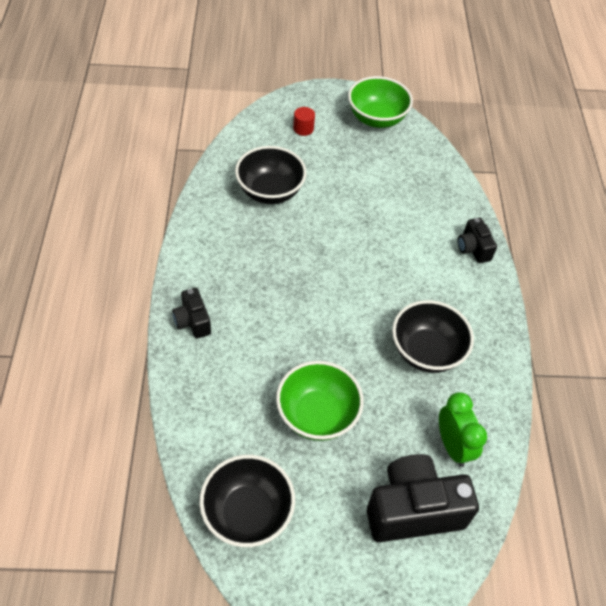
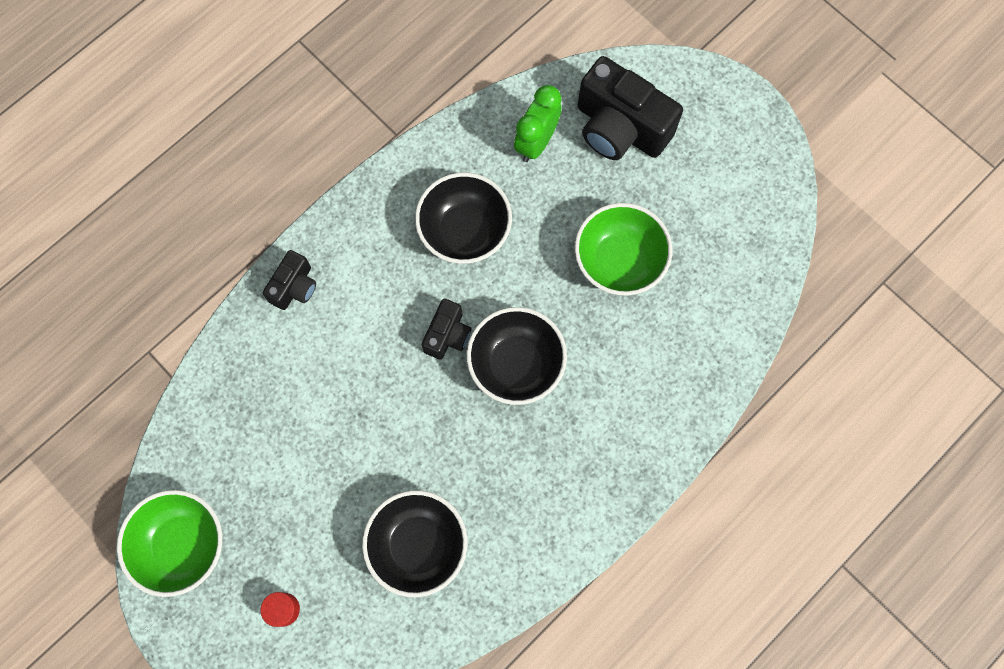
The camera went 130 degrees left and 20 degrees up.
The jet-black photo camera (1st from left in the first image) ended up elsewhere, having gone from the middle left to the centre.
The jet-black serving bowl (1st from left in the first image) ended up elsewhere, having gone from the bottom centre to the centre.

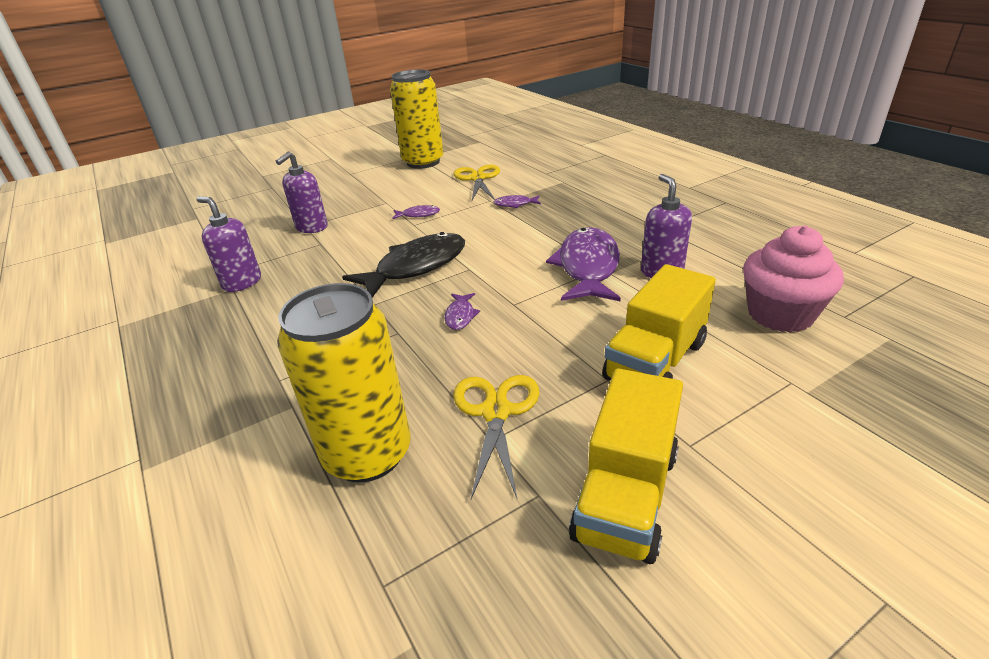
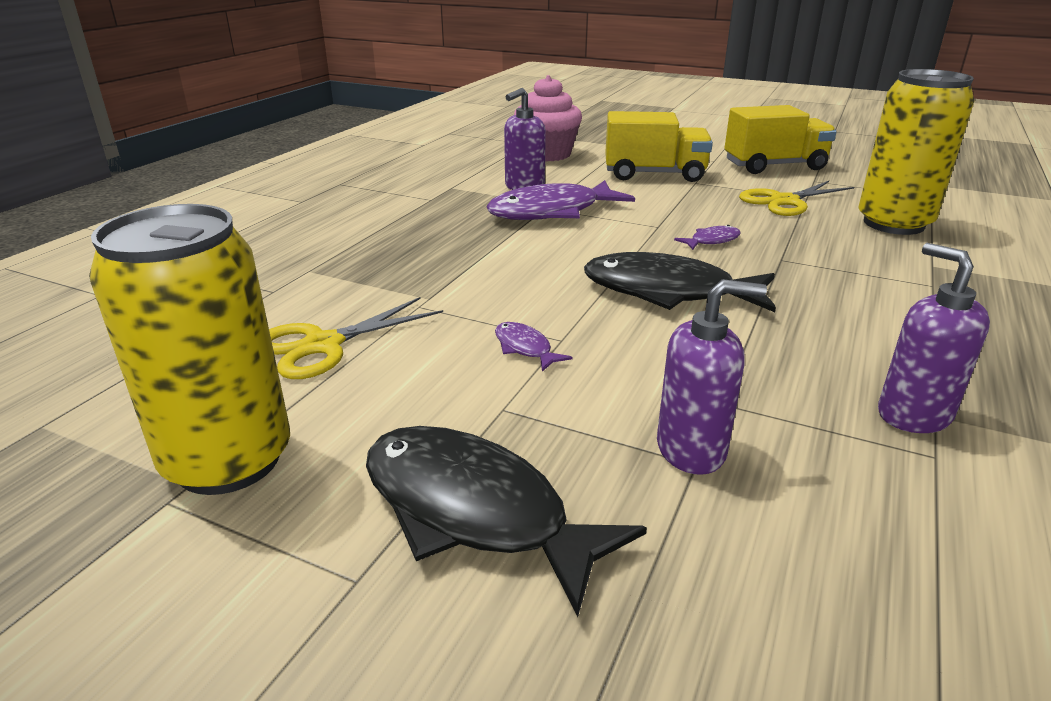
The camera went 125 degrees left and 5 degrees down.
The second view lost the royal purple fish figure (3rd from left) at the top centre.
The royal purple pump bottle (1st from left in the first image) at the middle left ended up facing another way, 150 degrees clockwise from before.
The second view gained the jet-black fish figure (1st from left) at the bottom centre.

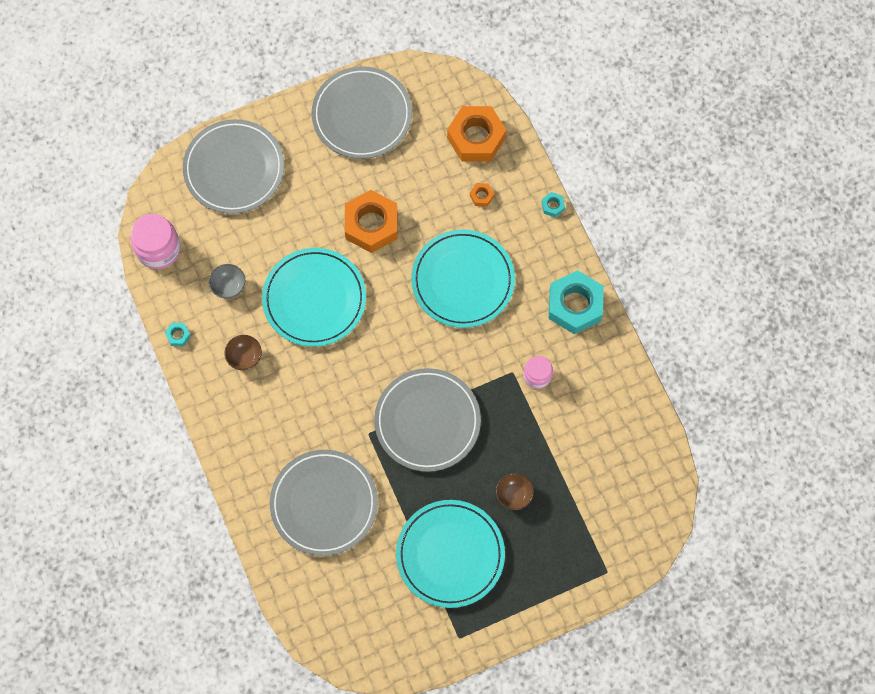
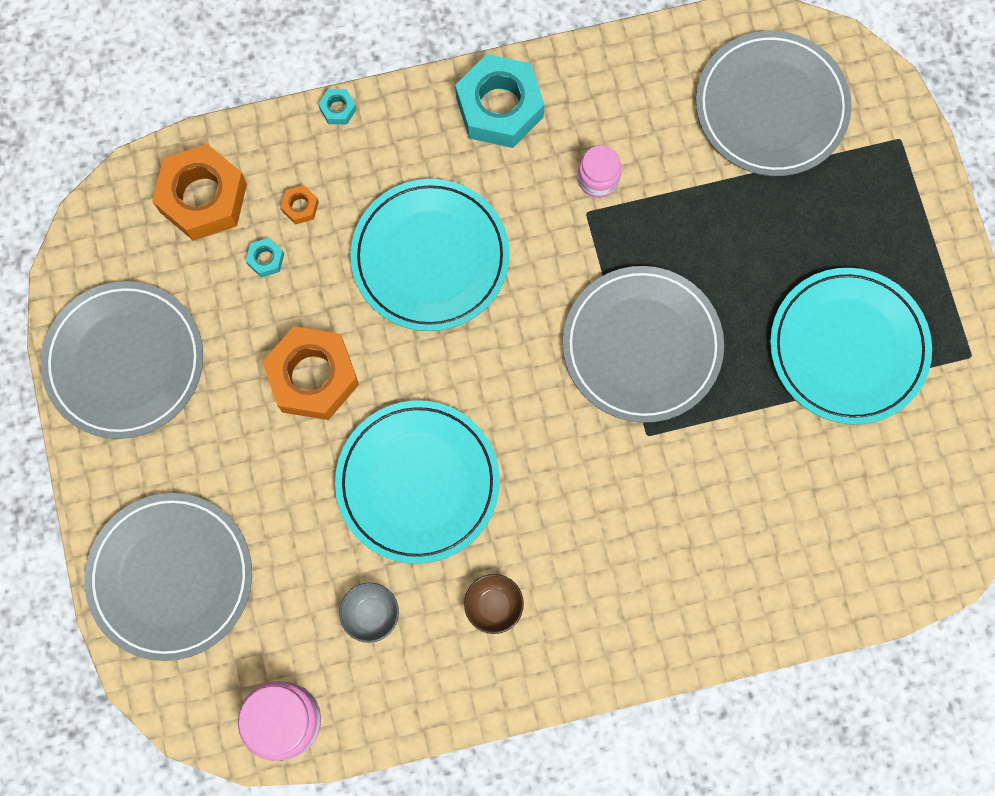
The camera went 80 degrees left and 5 degrees up.
The aqua hexagon nut (1st from left) ended up elsewhere, having gone from the middle left to the top left.
The ash-grey flat dish (2nd from left in the first image) ended up elsewhere, having gone from the bottom centre to the top right.
The second view lost the russet serving bowl (2nd from left) at the bottom centre.

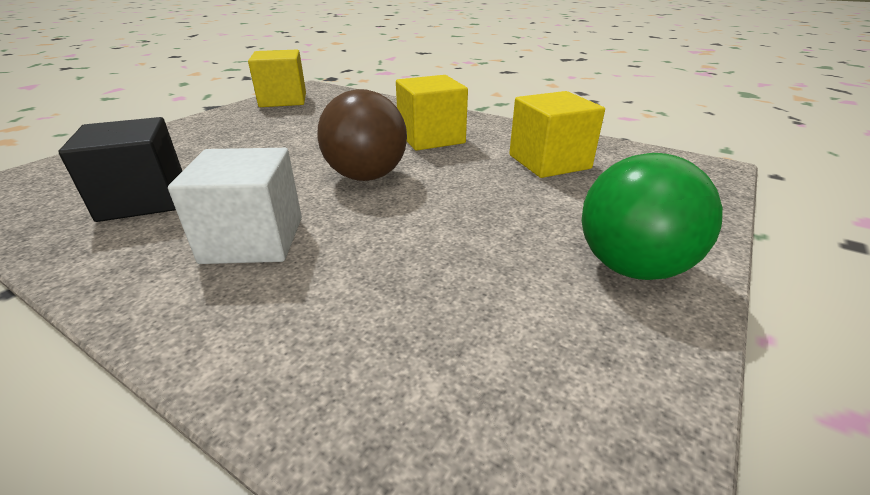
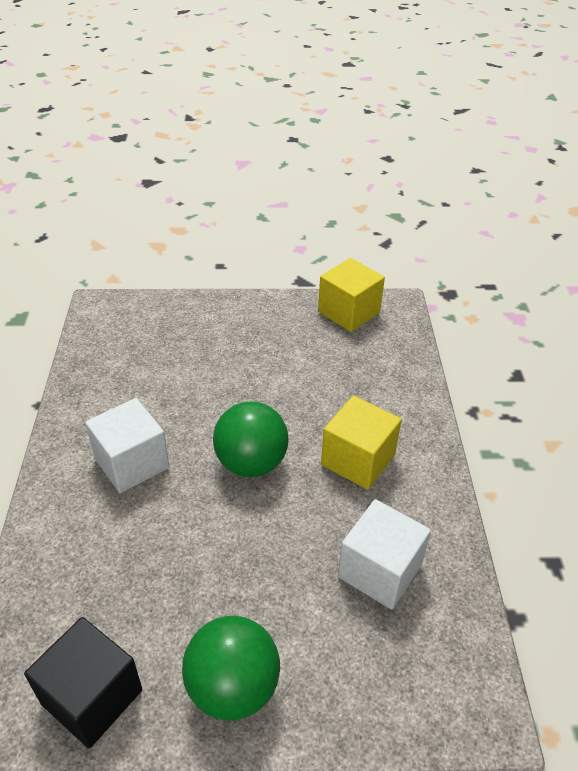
The camera went 55 degrees right and 10 degrees up.
What was the russet play ball at the top centre turned into the emerald play ball (2nd from left) at the centre.
What was the bright yellow block (3rd from left) at the top centre turned into the white block (2nd from left) at the bottom centre.
The jet-black block ended up elsewhere, having gone from the middle left to the bottom left.

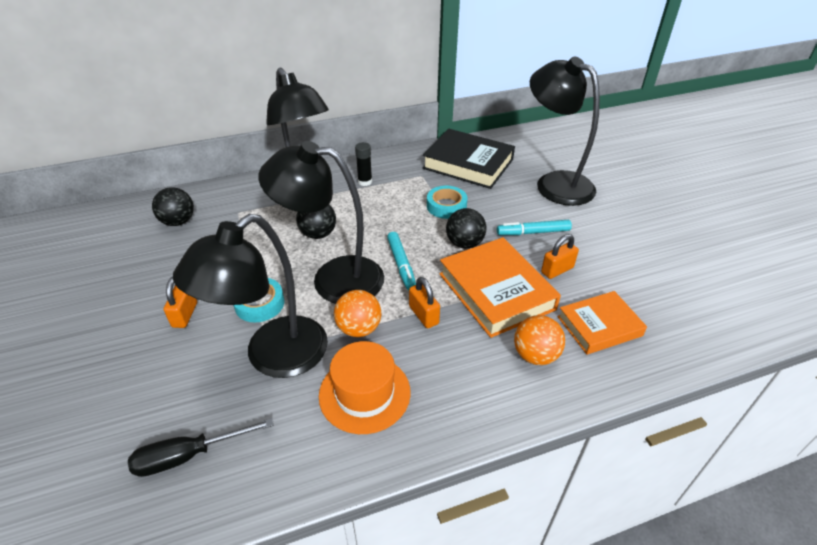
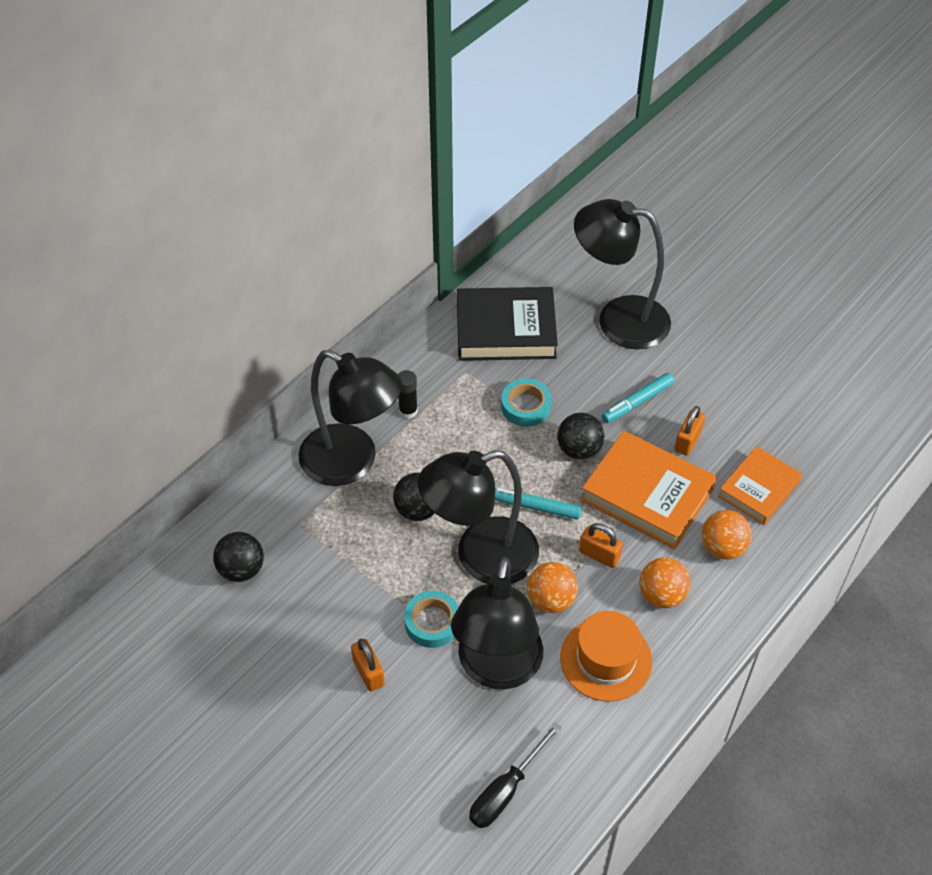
The camera went 30 degrees left and 10 degrees up.
The aqua felt pen (1st from left) at the centre ended up facing another way, 150 degrees clockwise from before.
The second view gained the orange play ball (2nd from left) at the middle right.

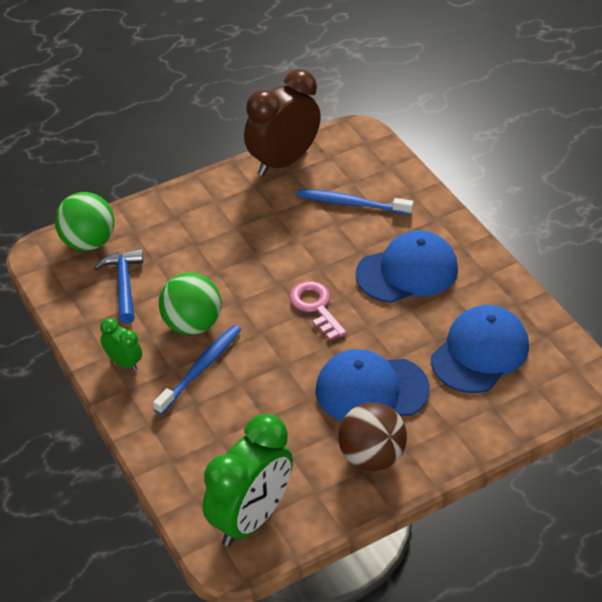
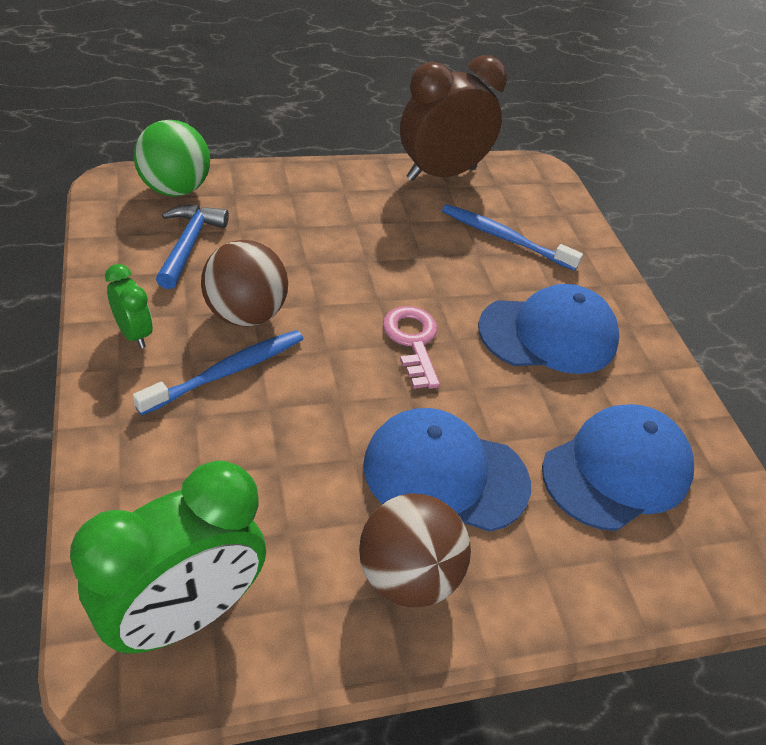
The camera went 10 degrees right and 0 degrees up.
What was the emerald play ball (2nd from left) at the middle left turned into the russet play ball (1st from left) at the middle left.

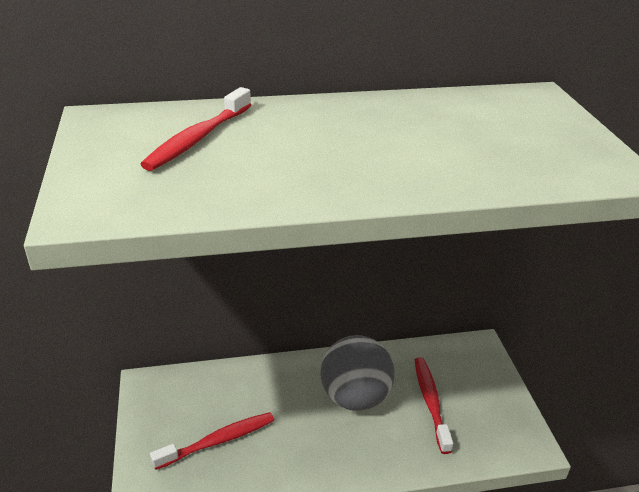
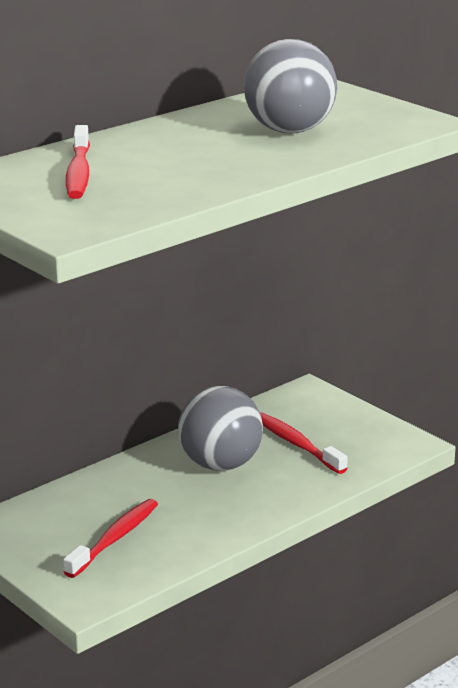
The camera went 30 degrees left and 10 degrees down.
The second view gained the ash-grey play ball (2nd from left) at the top centre.

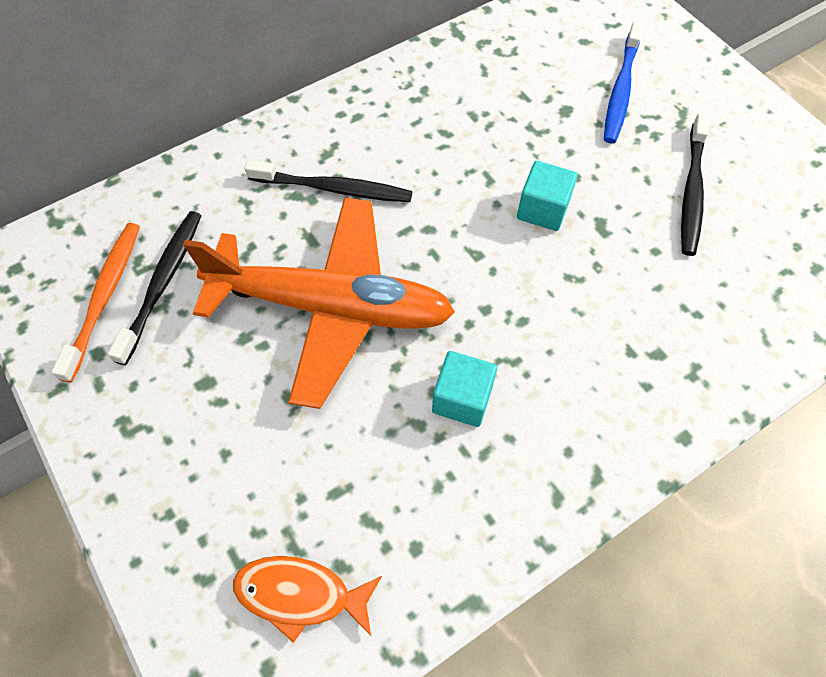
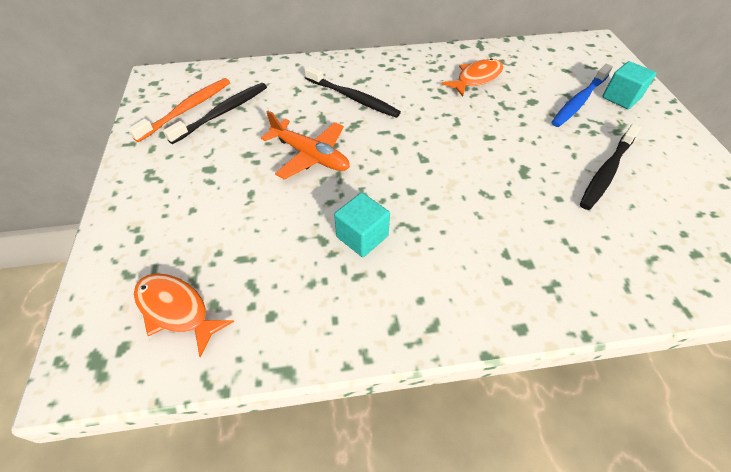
The camera went 25 degrees right and 10 degrees down.
The aqua block (2nd from left) ended up elsewhere, having gone from the top centre to the top right.
The size of the orange aeroplane at the centre changed by a factor of 0.56.
The second view gained the orange fish figure (2nd from left) at the top centre.

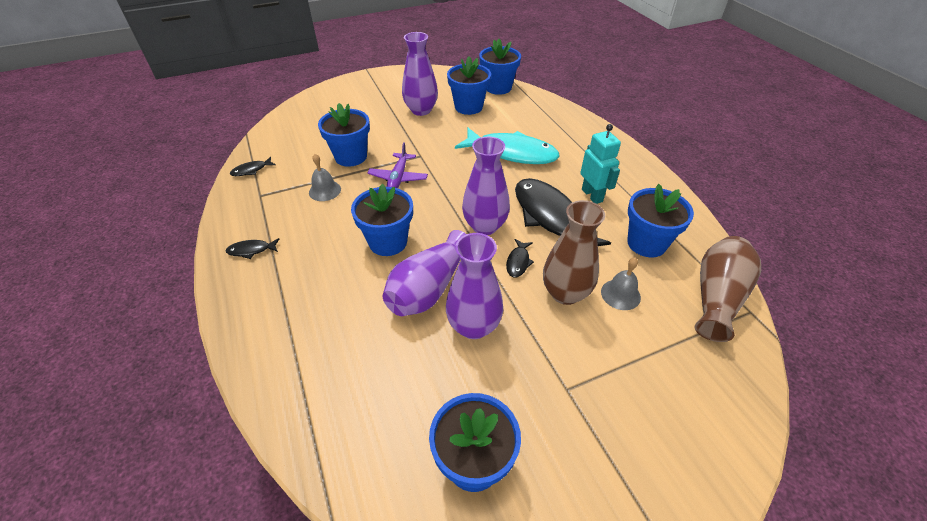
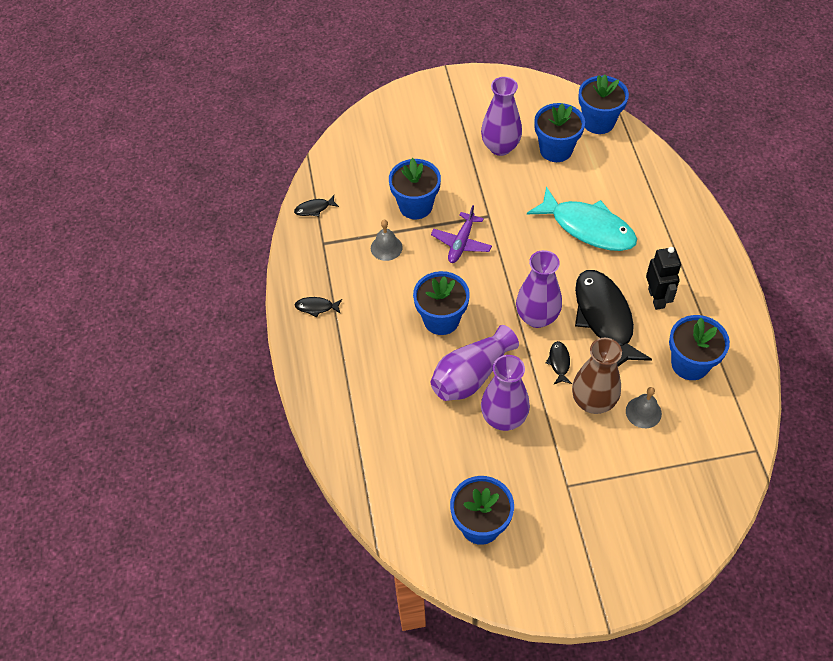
The camera went 15 degrees right and 10 degrees up.
What was the aqua robot figure at the top centre turned into the jet-black robot figure at the middle right.
The second view lost the russet vase (2nd from left) at the middle right.
The jet-black fish figure (3rd from left) at the centre ended up facing another way, 150 degrees clockwise from before.

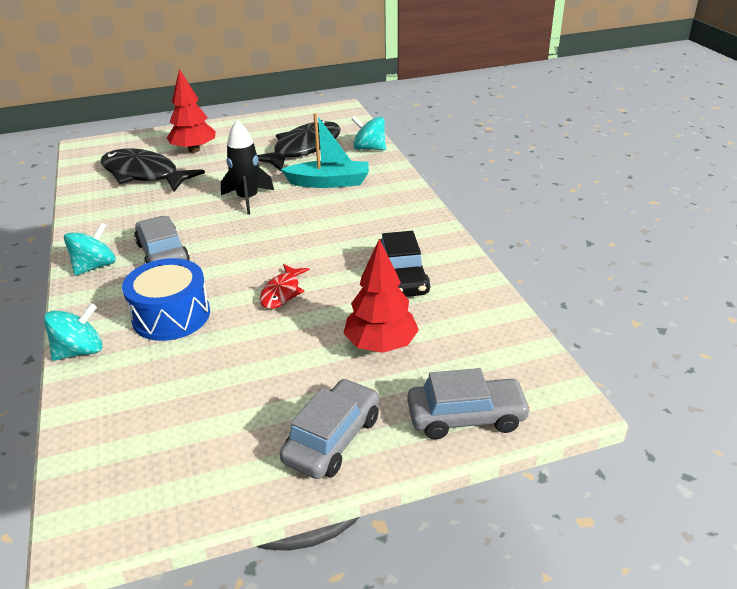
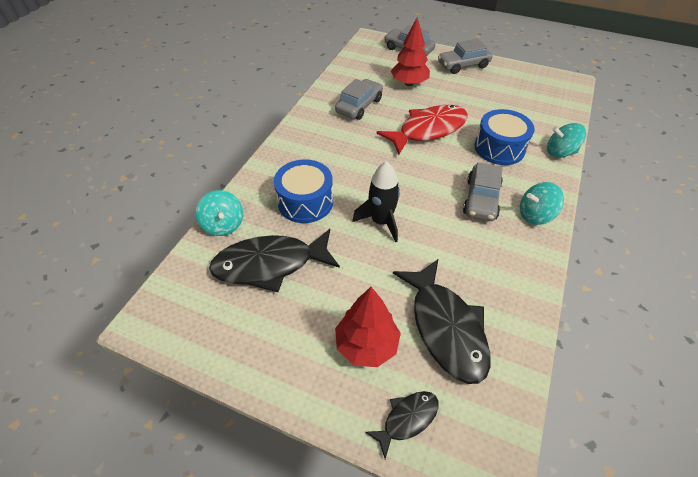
The camera went 140 degrees left and 15 degrees up.
Where the aqua sailboat stood at the top centre, the royal blue toy drum (1st from left) came to stand at the centre.
What was the jet-black toy car at the centre turned into the ash-grey toy car (1st from left) at the top centre.
The size of the crimson fish figure at the centre changed by a factor of 1.98.
The second view gained the jet-black fish figure (2nd from left) at the bottom centre.

